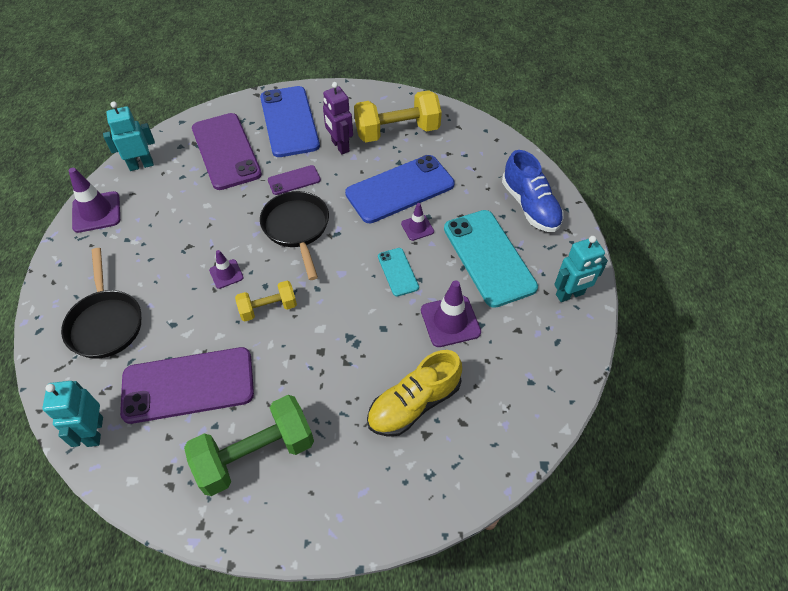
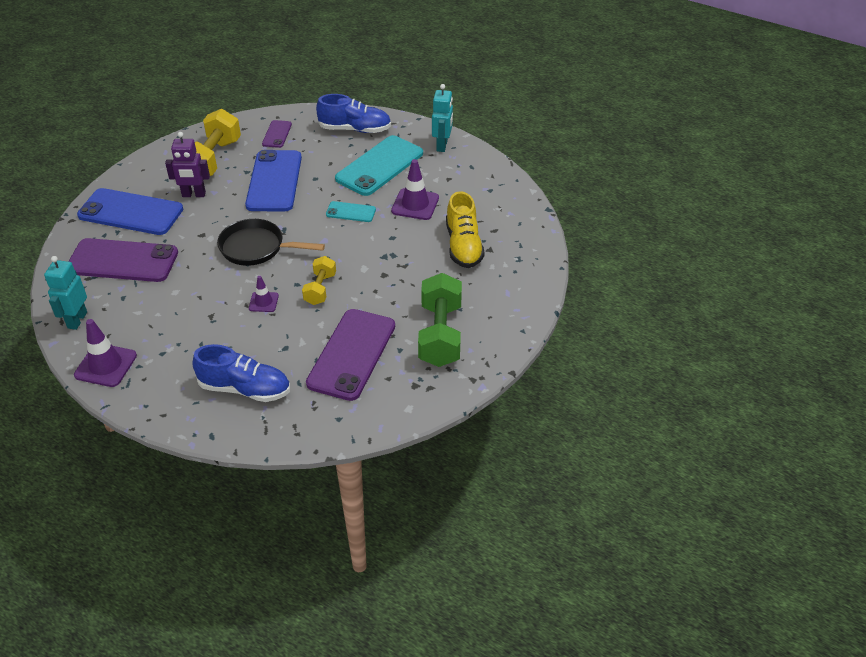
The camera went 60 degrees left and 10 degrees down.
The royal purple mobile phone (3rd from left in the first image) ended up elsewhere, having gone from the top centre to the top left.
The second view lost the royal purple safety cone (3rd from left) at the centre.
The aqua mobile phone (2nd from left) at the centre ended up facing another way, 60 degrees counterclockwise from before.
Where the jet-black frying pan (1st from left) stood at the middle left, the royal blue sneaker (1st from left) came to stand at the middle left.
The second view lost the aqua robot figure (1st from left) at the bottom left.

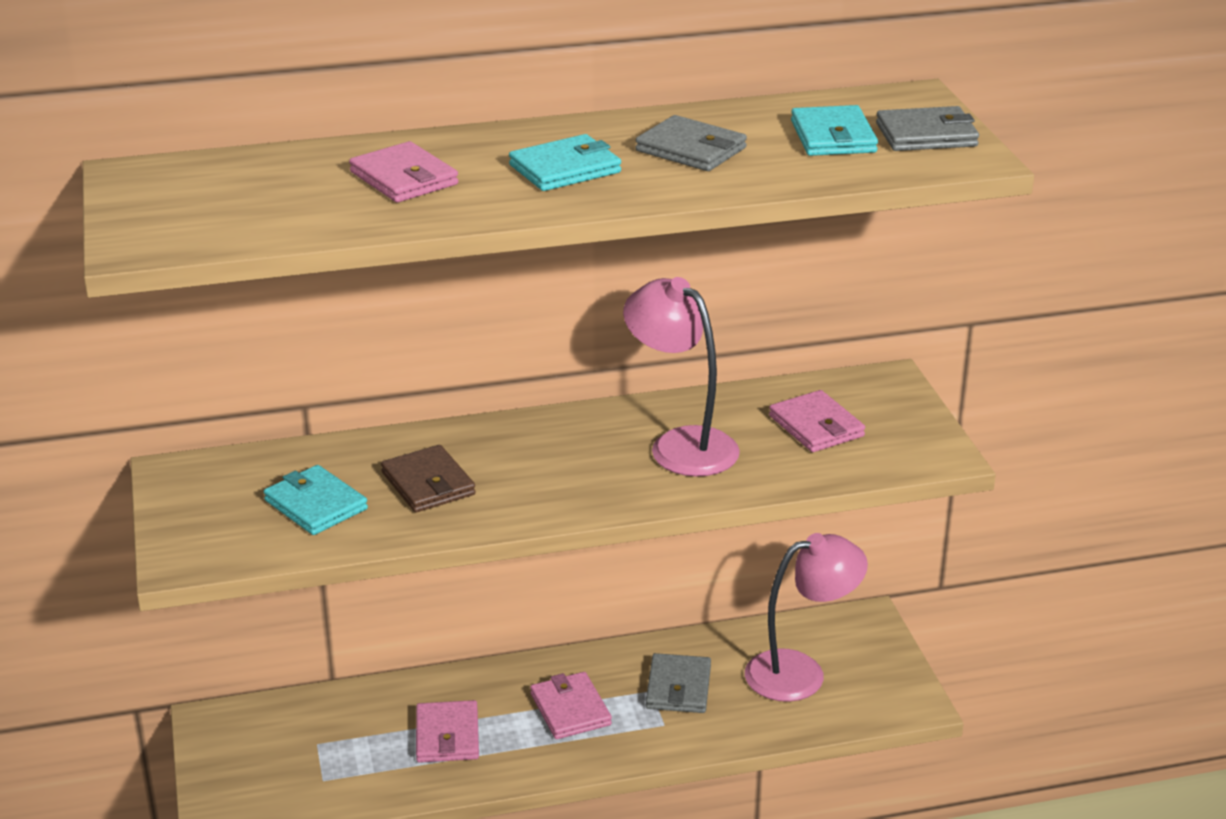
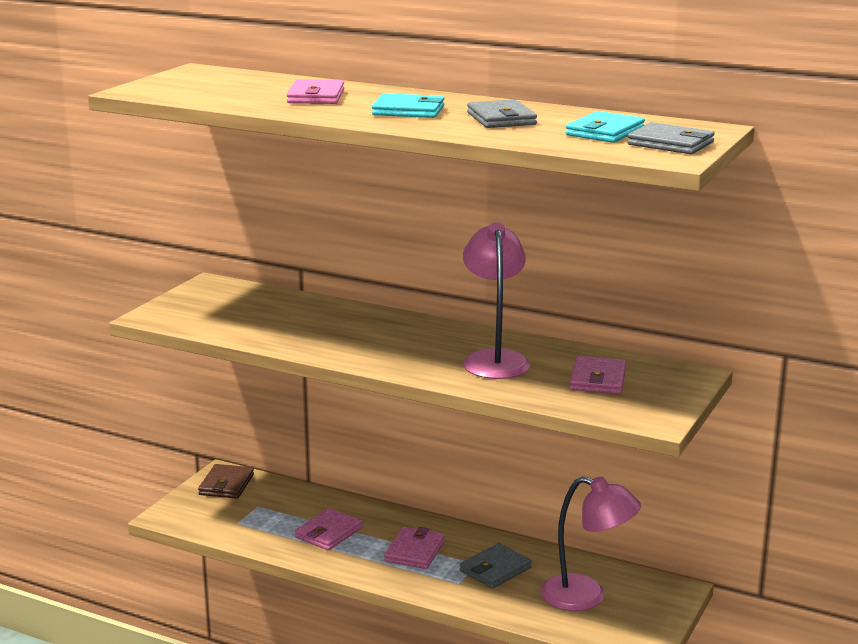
The camera went 40 degrees right and 10 degrees down.
The russet wallet ended up elsewhere, having gone from the centre to the bottom left.
The second view lost the aqua wallet (1st from left) at the middle left.

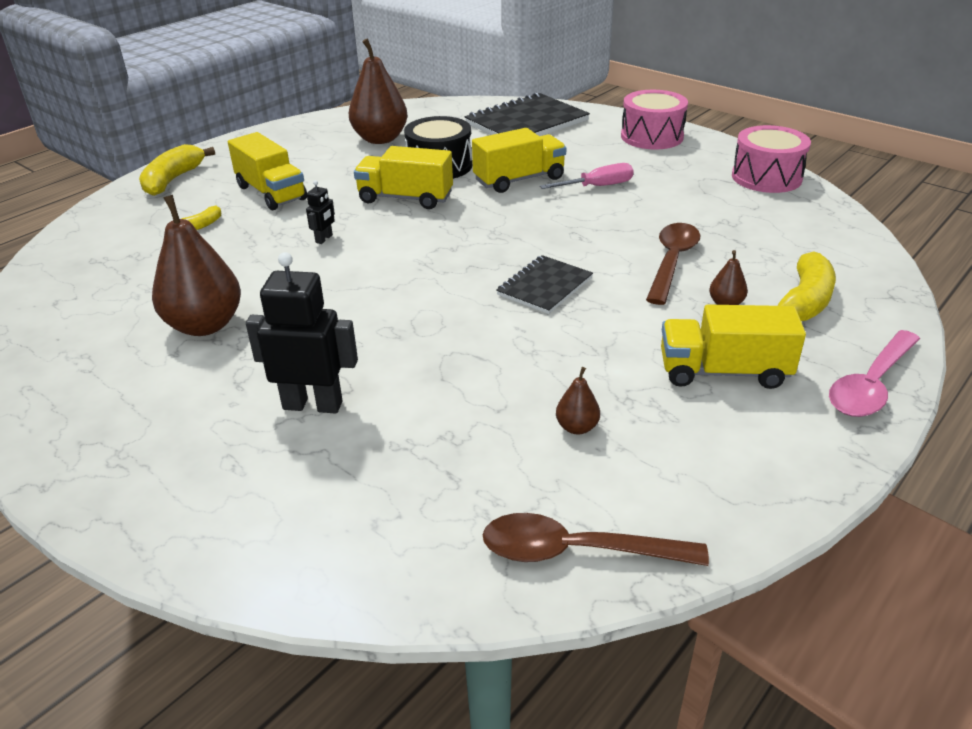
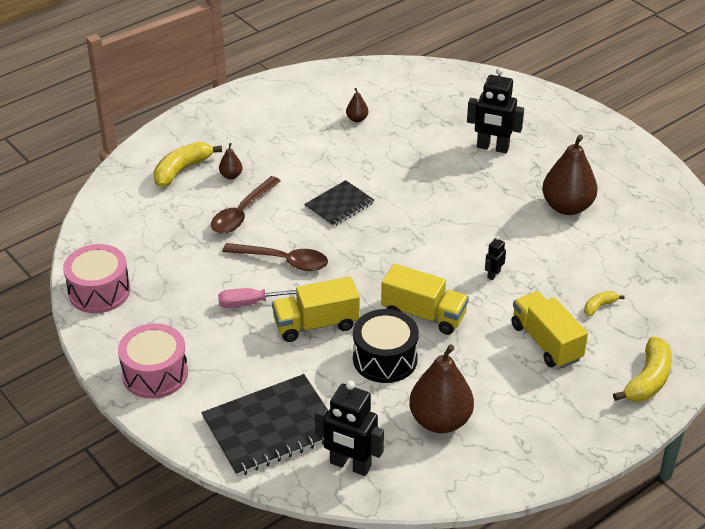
The camera went 170 degrees left and 5 degrees up.
The second view lost the bright yellow lorry (4th from left) at the middle right.
The second view lost the rose-pink spoon at the middle right.
The russet spoon (1st from left in the first image) ended up elsewhere, having gone from the bottom centre to the centre.
The second view gained the jet-black robot figure (1st from left) at the bottom centre.

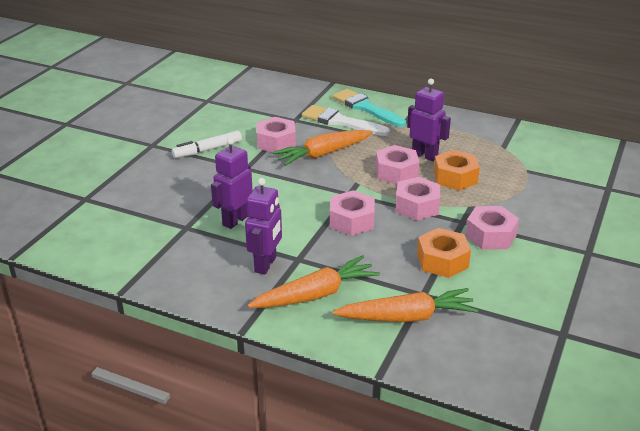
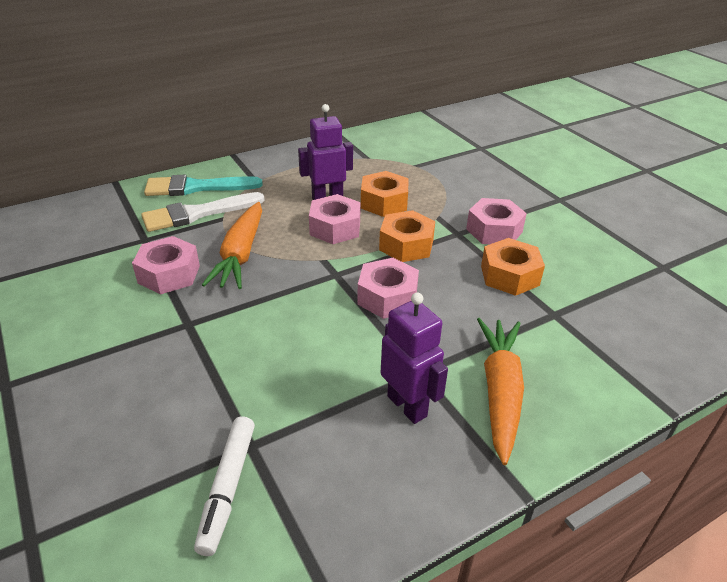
The camera went 55 degrees left and 5 degrees up.
The white felt pen ended up elsewhere, having gone from the middle left to the bottom left.
The second view lost the royal purple robot figure (1st from left) at the centre.
What was the rose-pink hexagon nut (4th from left) at the centre turned into the orange hexagon nut (2nd from left) at the centre.
The second view lost the orange toy carrot (3rd from left) at the bottom centre.

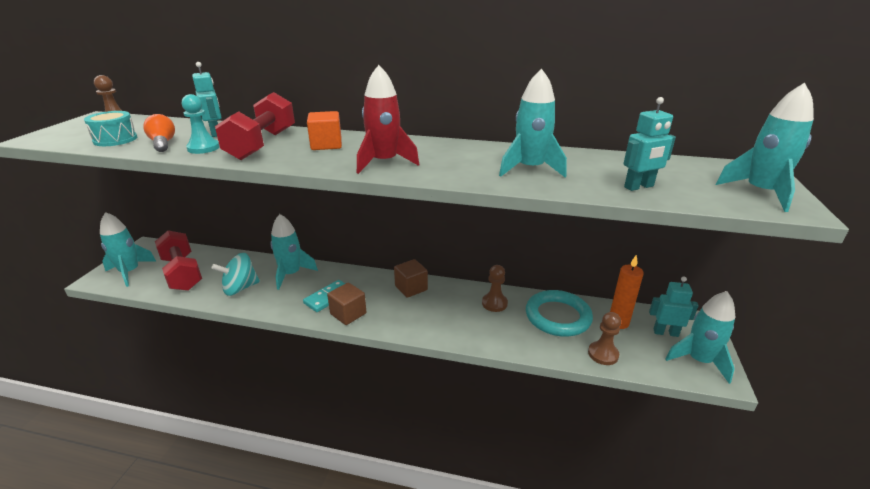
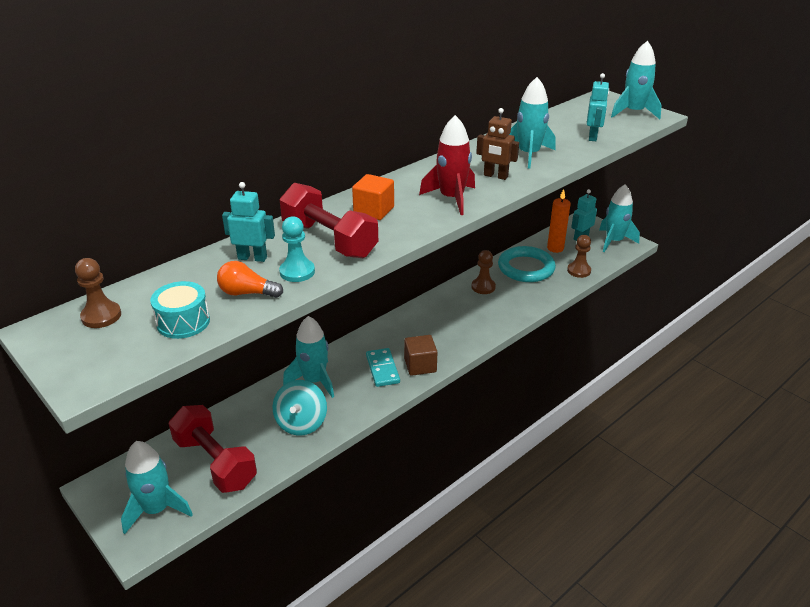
The camera went 55 degrees left and 5 degrees up.
The crimson hand weight (1st from left) at the middle left ended up facing another way, 45 degrees clockwise from before.
The second view lost the russet block (2nd from left) at the centre.
The second view gained the russet robot figure at the top centre.

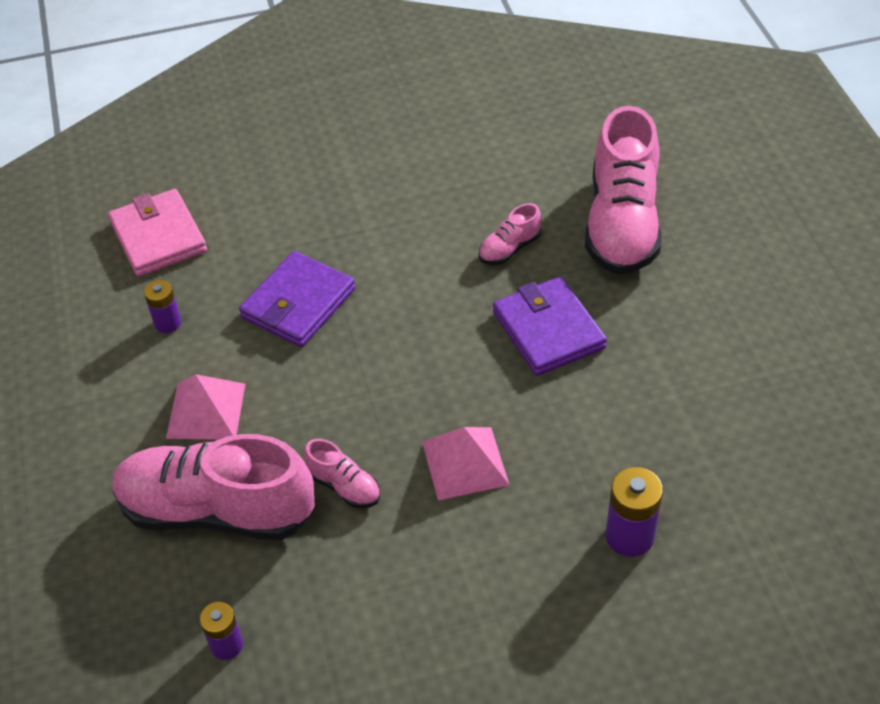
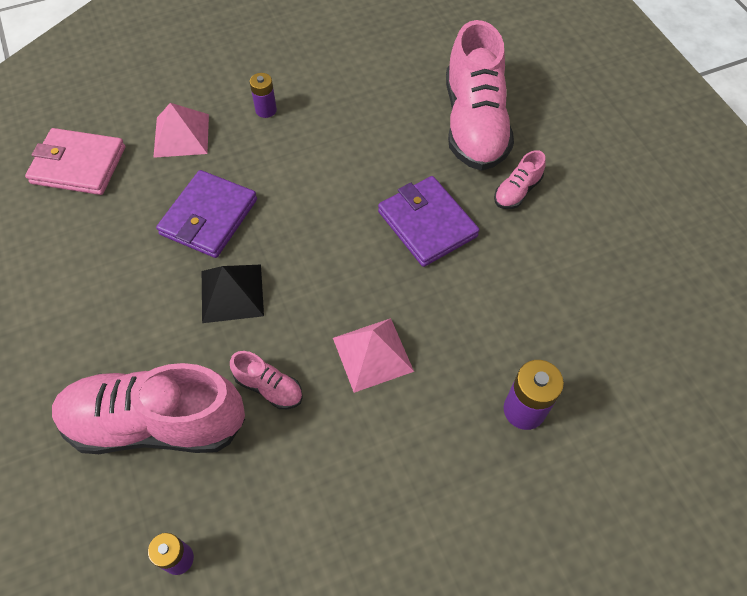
The camera went 10 degrees left and 10 degrees up.
The rose-pink wallet at the top left ended up facing another way, 45 degrees counterclockwise from before.
The rose-pink sneaker (3rd from left in the first image) ended up elsewhere, having gone from the top centre to the top right.
The royal purple power cell (1st from left in the first image) ended up elsewhere, having gone from the middle left to the top centre.
The rose-pink pyramid (1st from left) ended up elsewhere, having gone from the middle left to the top left.
The second view gained the jet-black pyramid at the middle left.

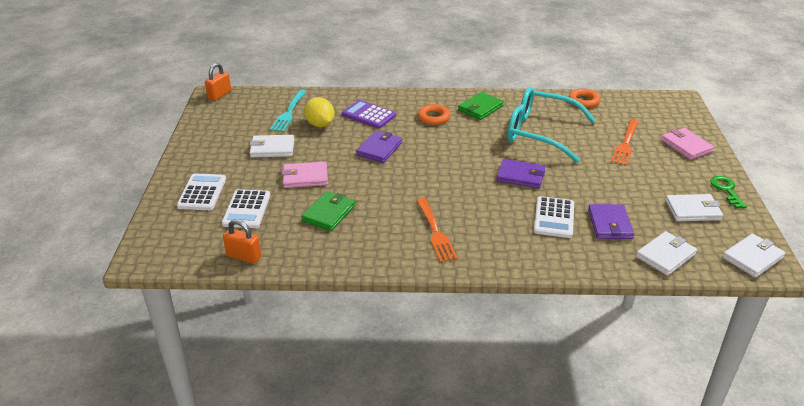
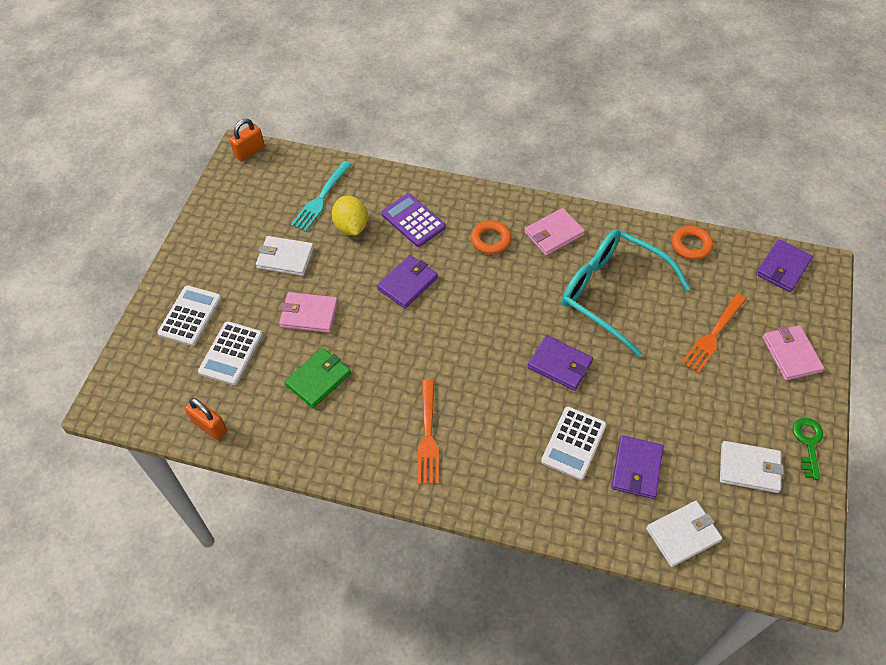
The camera went 15 degrees right and 20 degrees up.
What was the emerald wallet (2nd from left) at the top centre turned into the rose-pink wallet (2nd from left) at the centre.
The second view lost the white wallet (4th from left) at the middle right.
The second view gained the royal purple wallet (4th from left) at the middle right.

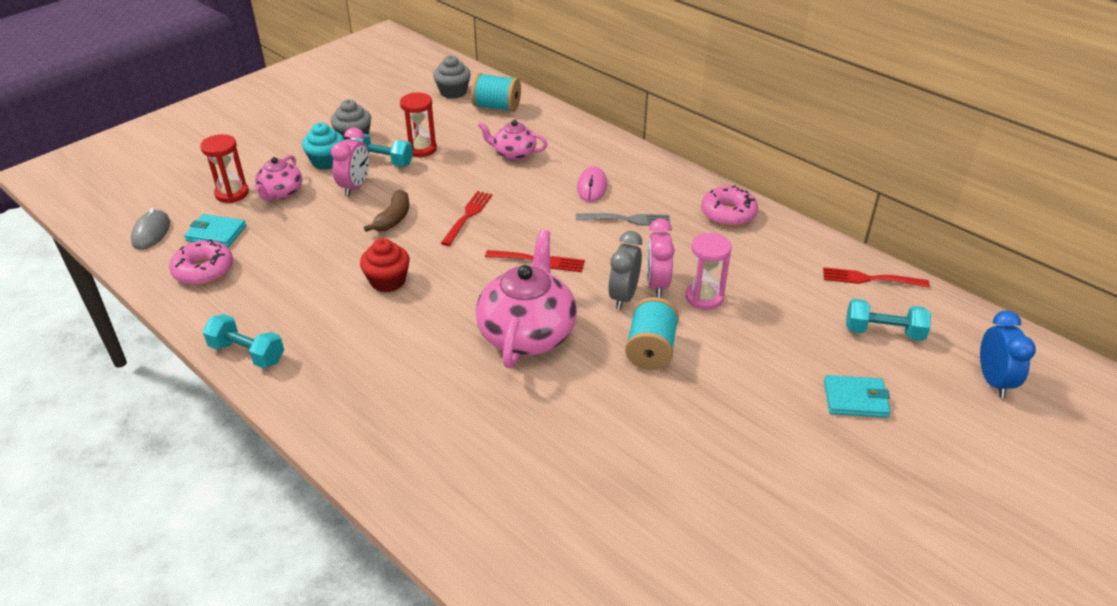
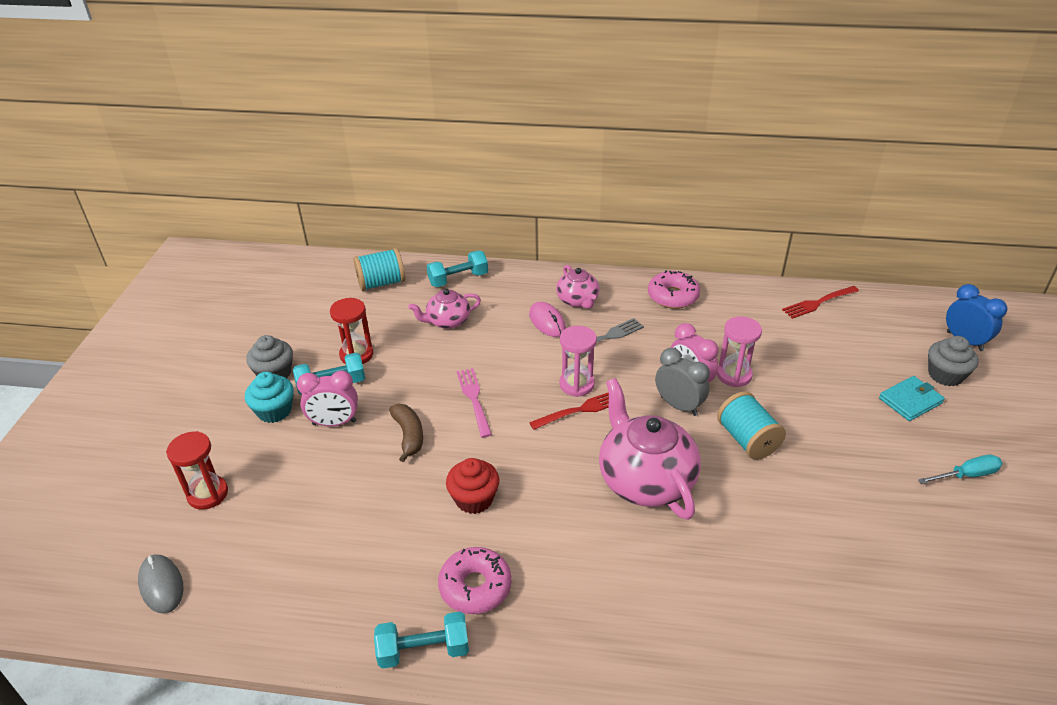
The camera went 35 degrees left and 0 degrees up.
The ash-grey muffin (2nd from left) ended up elsewhere, having gone from the top centre to the middle right.
The rose-pink clock (1st from left) at the top left ended up facing another way, 105 degrees clockwise from before.
The rose-pink china teapot (1st from left in the first image) ended up elsewhere, having gone from the top left to the centre.
What was the crimson fork (1st from left) at the centre turned into the rose-pink fork at the centre.
The second view lost the aqua wallet (1st from left) at the middle left.
The ash-grey clock at the centre ended up facing another way, 150 degrees clockwise from before.
The rose-pink doughnut (1st from left) ended up elsewhere, having gone from the middle left to the bottom centre.
The aqua hand weight (3rd from left) ended up elsewhere, having gone from the middle right to the centre.
The second view gained the rose-pink sand timer (1st from left) at the centre.
The second view gained the aqua screwdriver at the middle right.

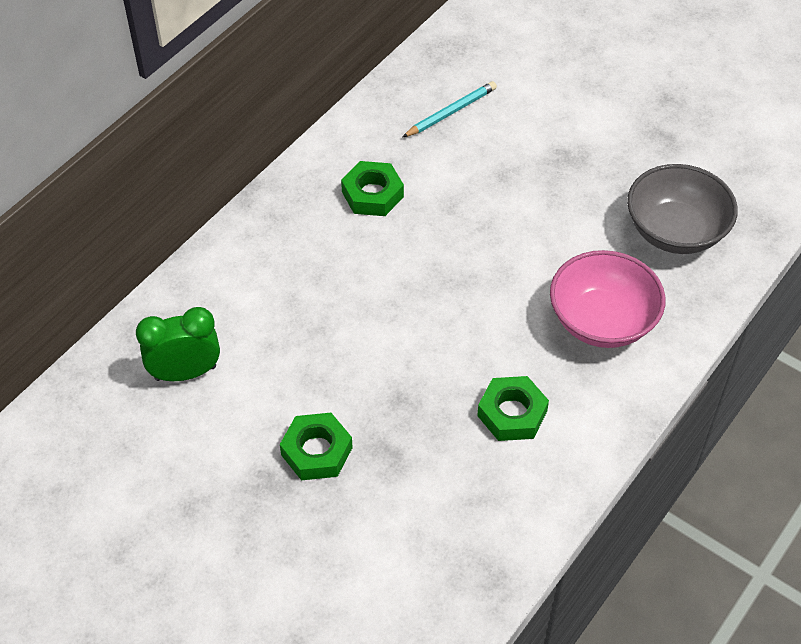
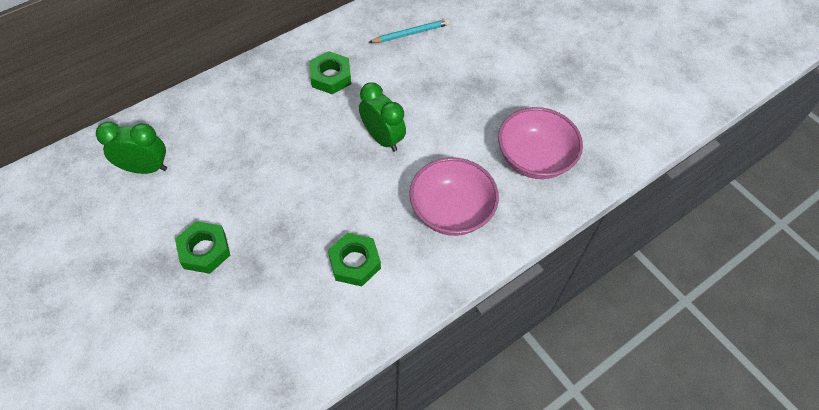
The camera went 15 degrees right and 5 degrees up.
What was the ash-grey serving bowl at the top right turned into the rose-pink serving bowl (2nd from left) at the centre.
The second view gained the emerald clock (2nd from left) at the top centre.

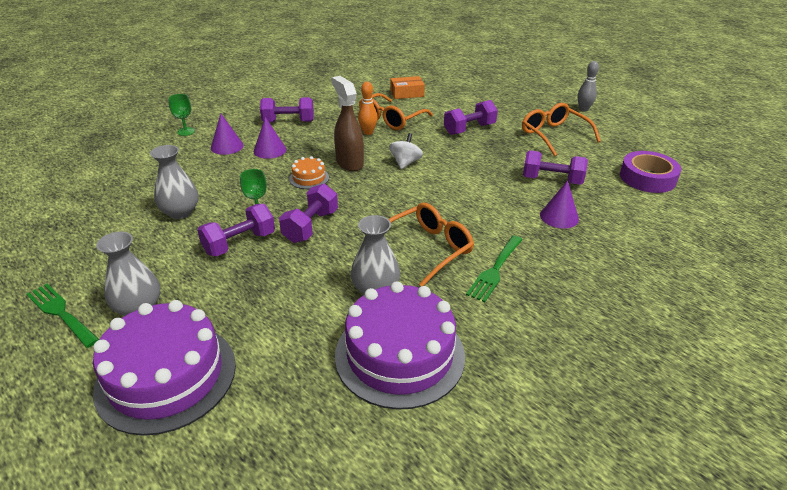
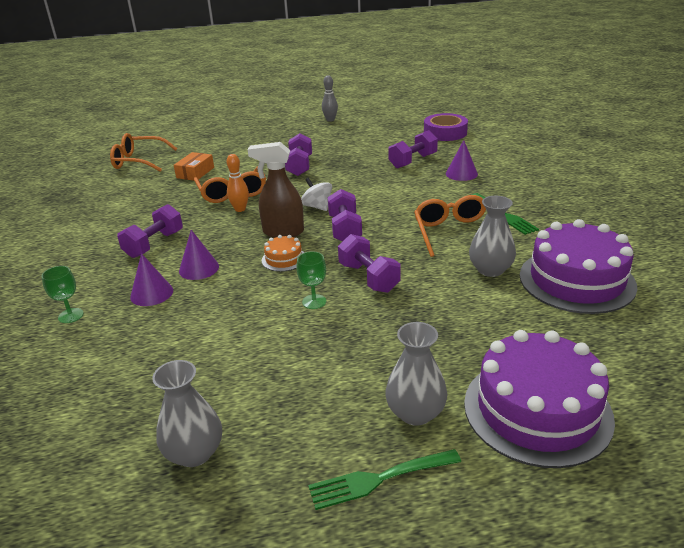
The camera went 55 degrees left and 5 degrees down.
The orange glasses (3rd from left in the first image) ended up elsewhere, having gone from the top right to the top left.
The ash-grey vase (2nd from left in the first image) ended up elsewhere, having gone from the middle left to the bottom left.
The royal purple hand weight (1st from left in the first image) ended up elsewhere, having gone from the middle left to the centre.

